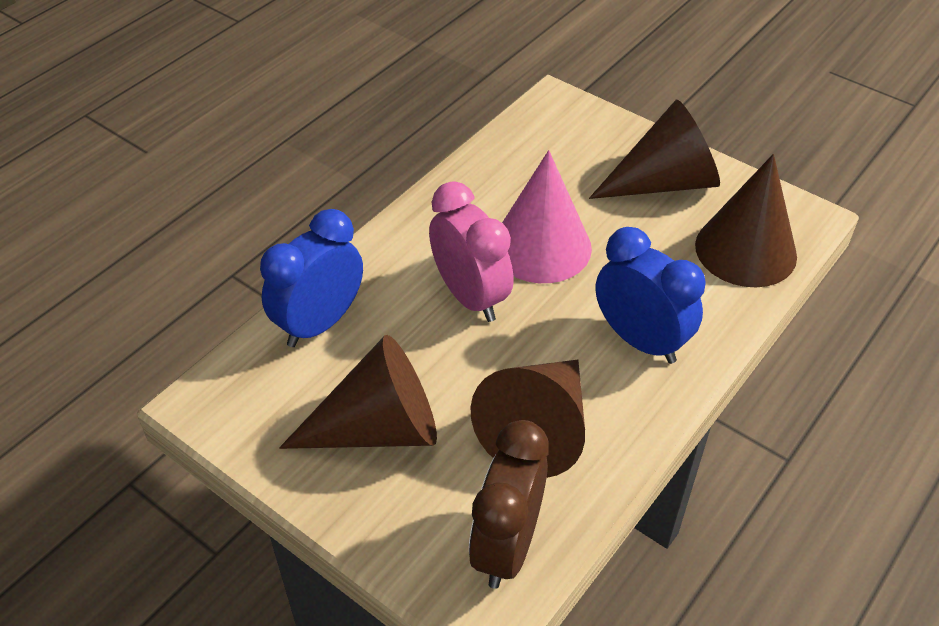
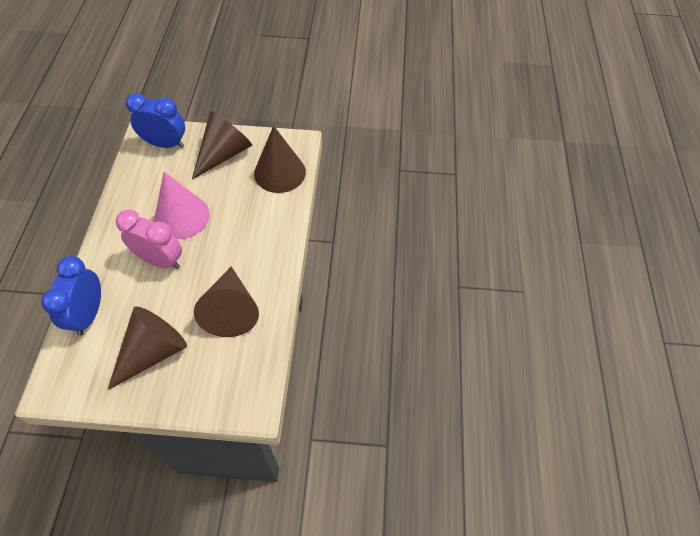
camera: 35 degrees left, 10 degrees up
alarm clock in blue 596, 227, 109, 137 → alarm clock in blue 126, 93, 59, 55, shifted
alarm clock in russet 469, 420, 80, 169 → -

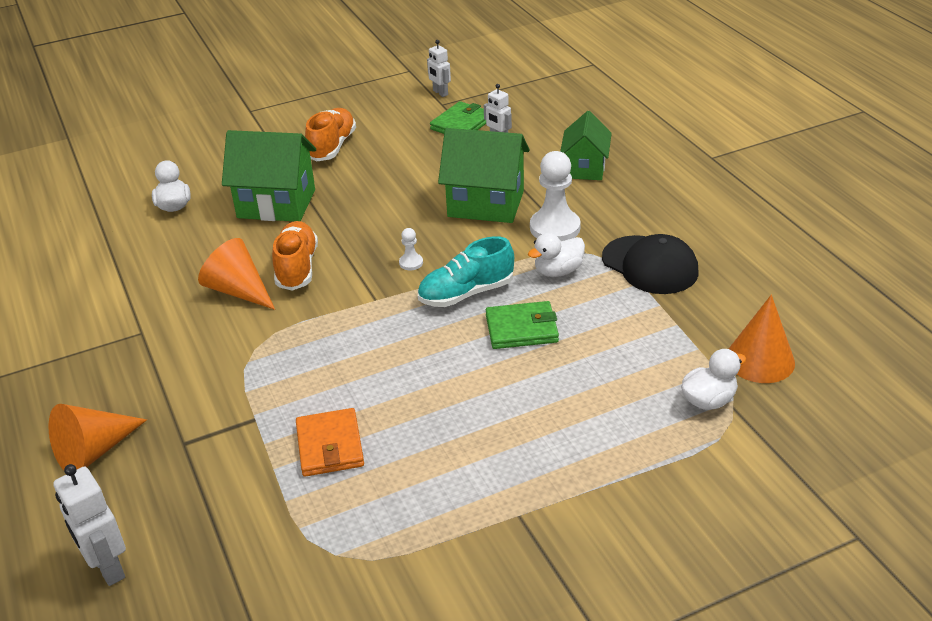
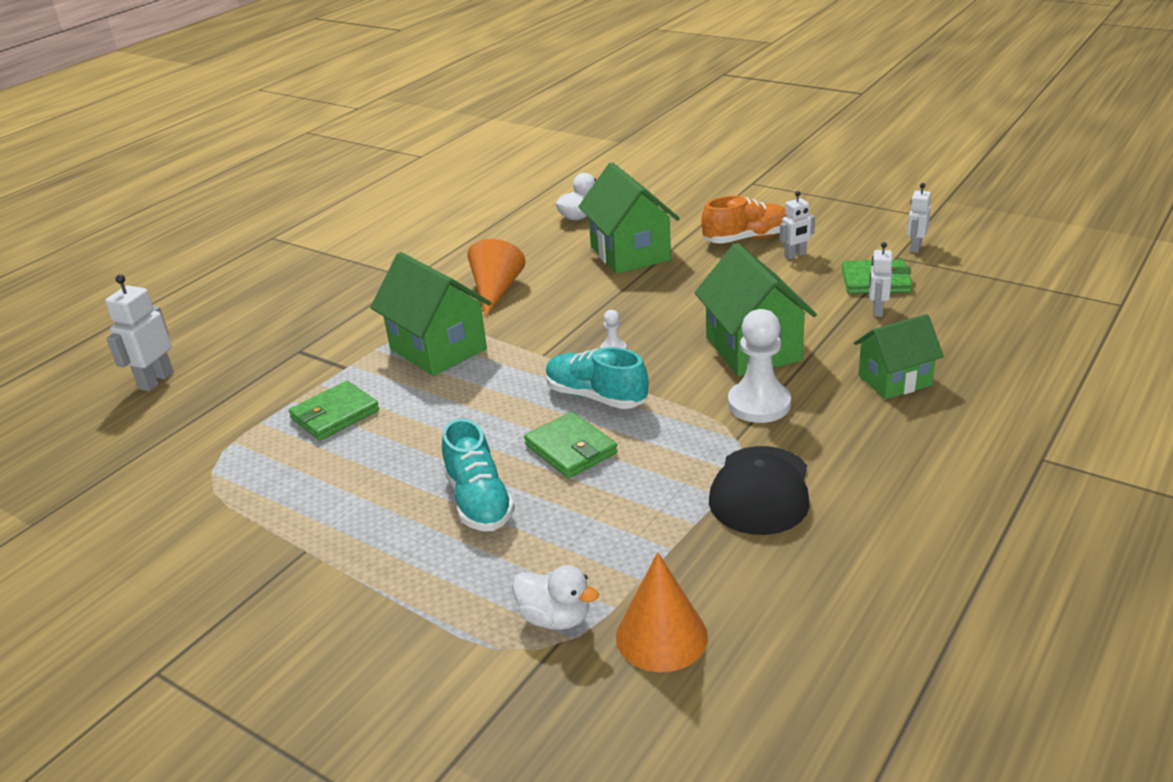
camera: 60 degrees right, 5 degrees down
lace-up shoe in orange-coloured 272, 221, 46, 70 → -
duck in white 528, 233, 57, 44 → -
solid cone in orange-coloured 48, 404, 99, 66 → -
billfold in orange-coloured 296, 408, 68, 69 → billfold in green 289, 381, 90, 60
- → robot in white 780, 191, 35, 68
- → house in green 370, 252, 122, 124
- → lace-up shoe in teal 442, 418, 73, 113

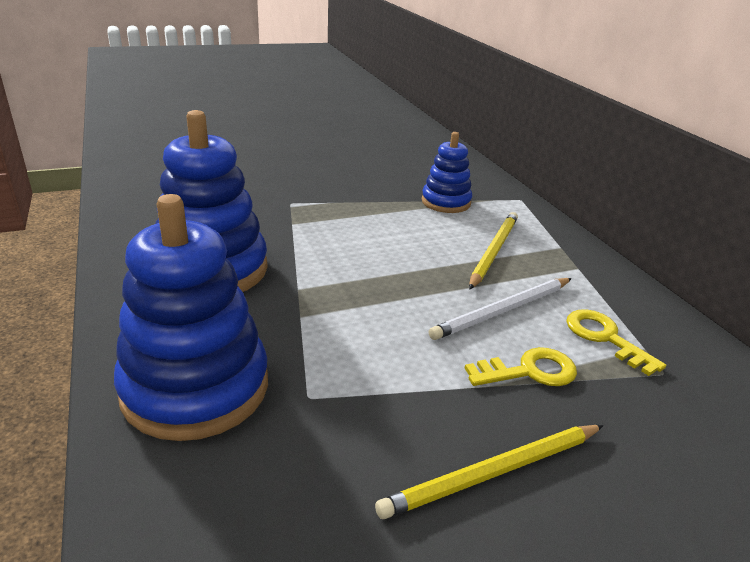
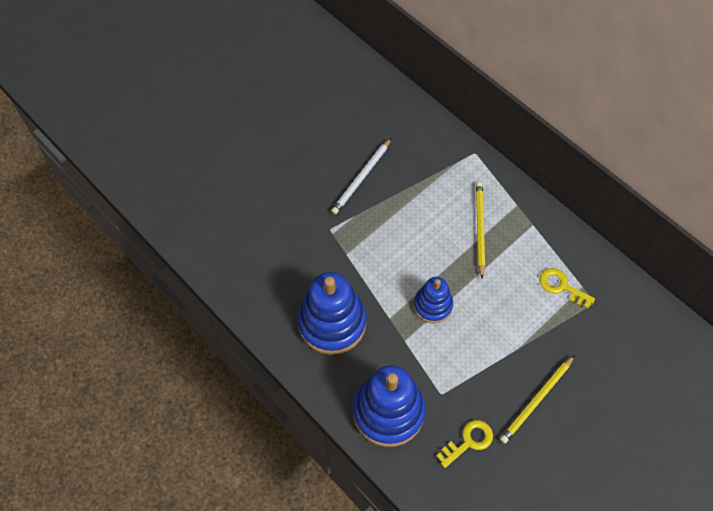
camera: 20 degrees left, 30 degrees up
ring stacker in blue 422, 132, 50, 81 → ring stacker in blue 414, 277, 39, 46, shifted
lead pencil in white 428, 278, 144, 62 → lead pencil in white 331, 138, 60, 76, shifted
door key in bright yellow 465, 347, 112, 39 → door key in bright yellow 436, 420, 57, 48, shifted

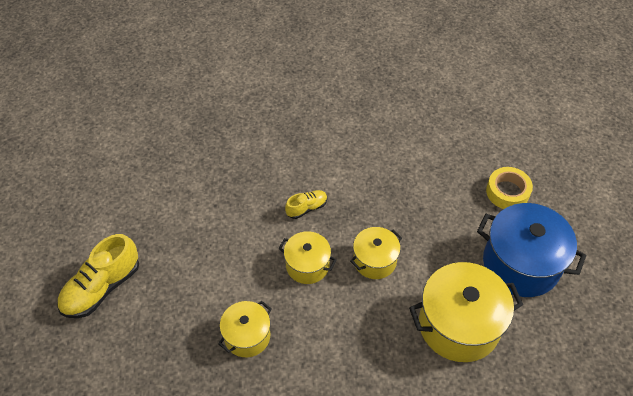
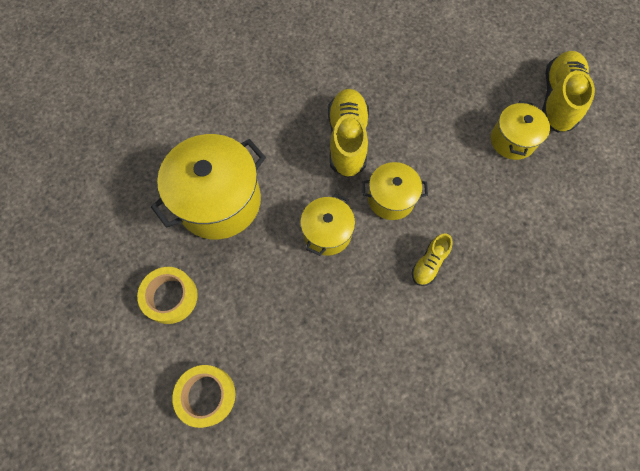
camera: 155 degrees right, 15 degrees up
pot in blue 477, 203, 109, 94 → roll of tape in bright yellow 137, 267, 61, 57
pot in bright yellow 218, 301, 54, 56 → pot in bright yellow 491, 101, 59, 59, shifted
- → lace-up shoe in bright yellow 328, 89, 41, 89

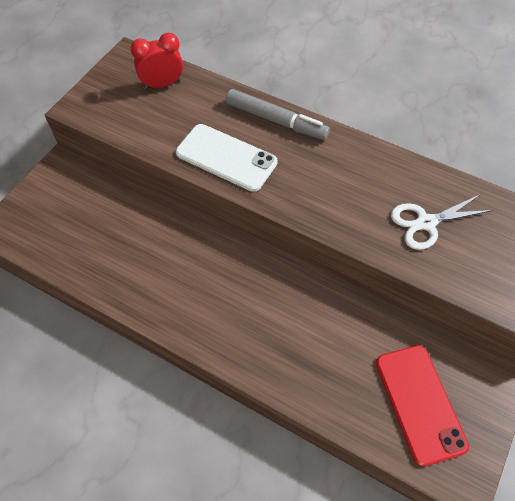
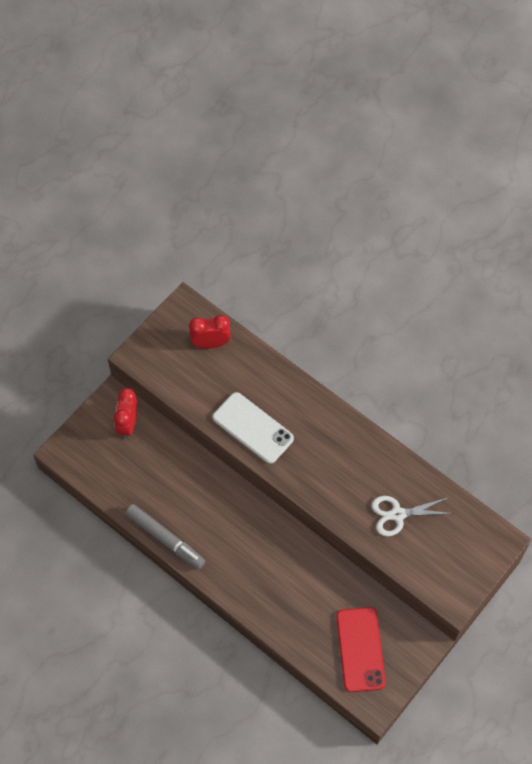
camera: 10 degrees right, 5 degrees up
felt pen in grey 226, 89, 104, 51 → felt pen in grey 125, 504, 81, 65, shifted
- → alarm clock in red 114, 388, 24, 51

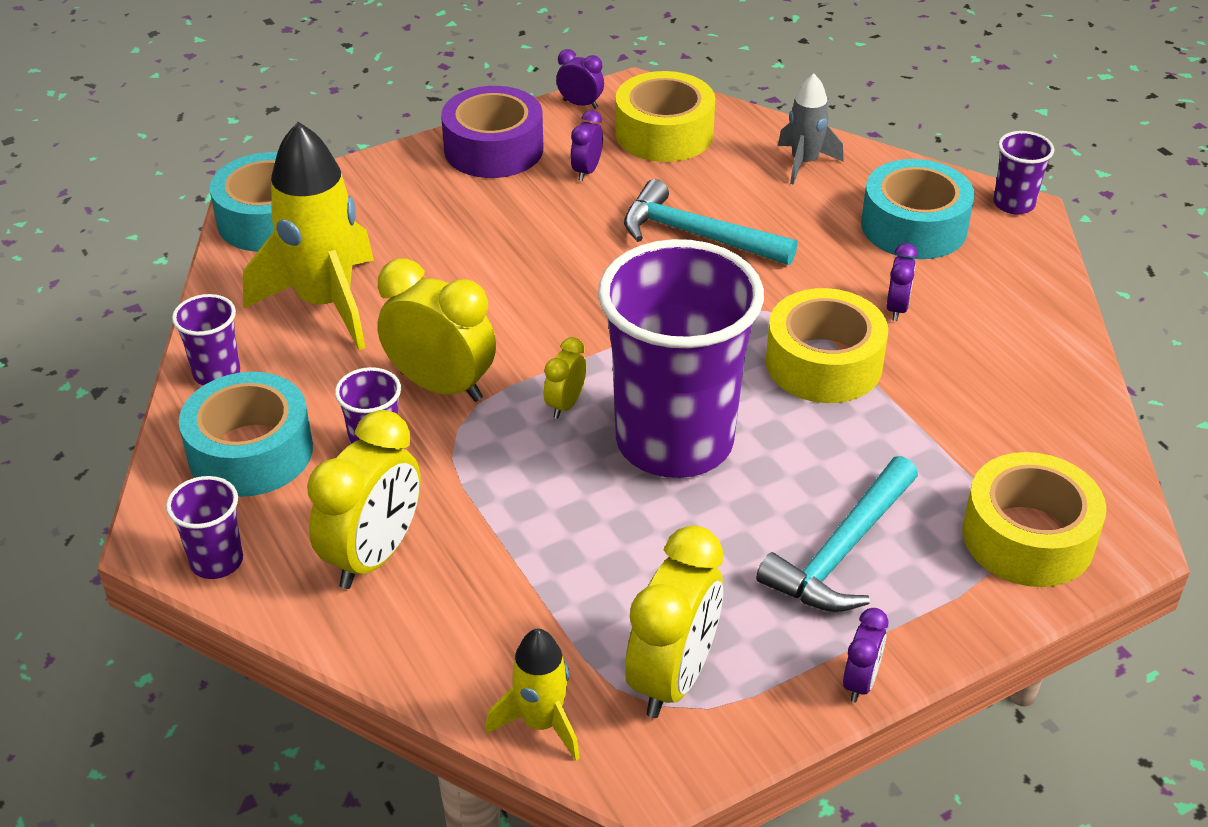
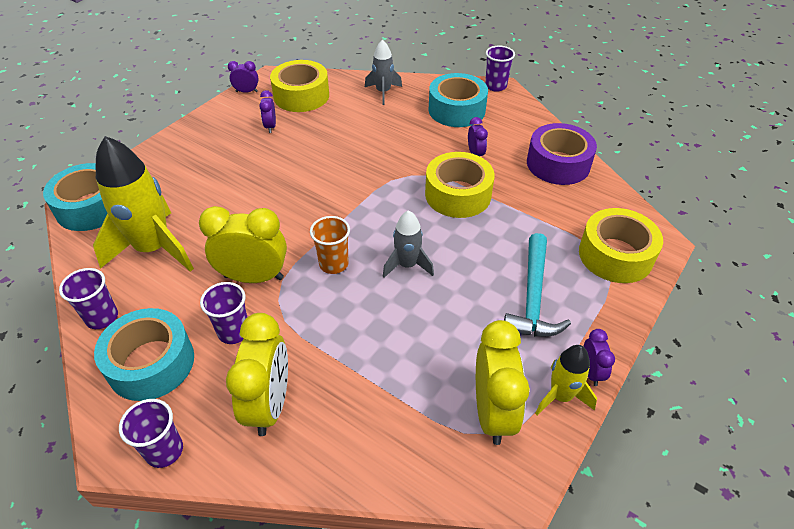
camera: 25 degrees left, 5 degrees up
roll of tape in royal purple 441, 86, 102, 92 → roll of tape in royal purple 527, 123, 70, 62, shifted
carpenter's hammer in teal 624, 179, 174, 86 → -
cup in royal purple 598, 239, 166, 239 → spaceship in grey 383, 210, 51, 68
alarm clock in bright yellow 544, 337, 42, 82 → cup in orange-coloured 310, 216, 40, 58
spaceship in bright yellow 485, 629, 95, 131 → spaceship in bright yellow 535, 345, 62, 70, shifted

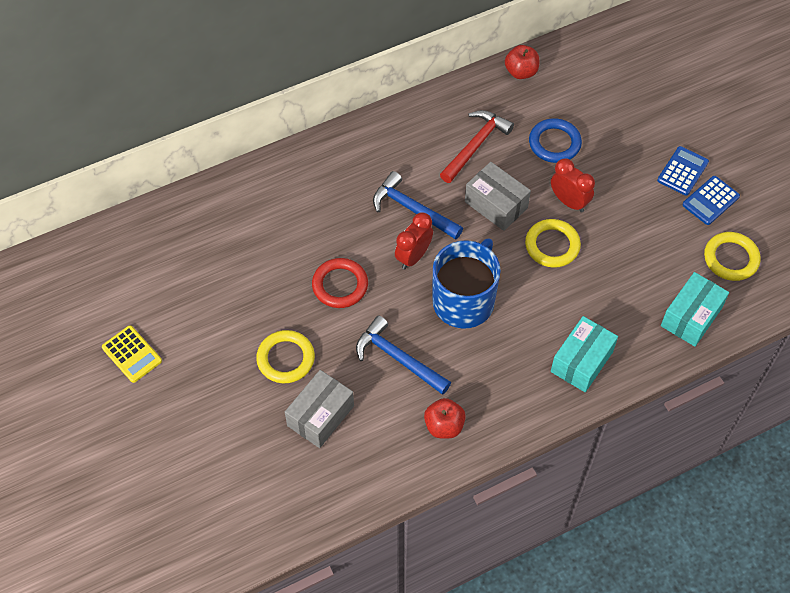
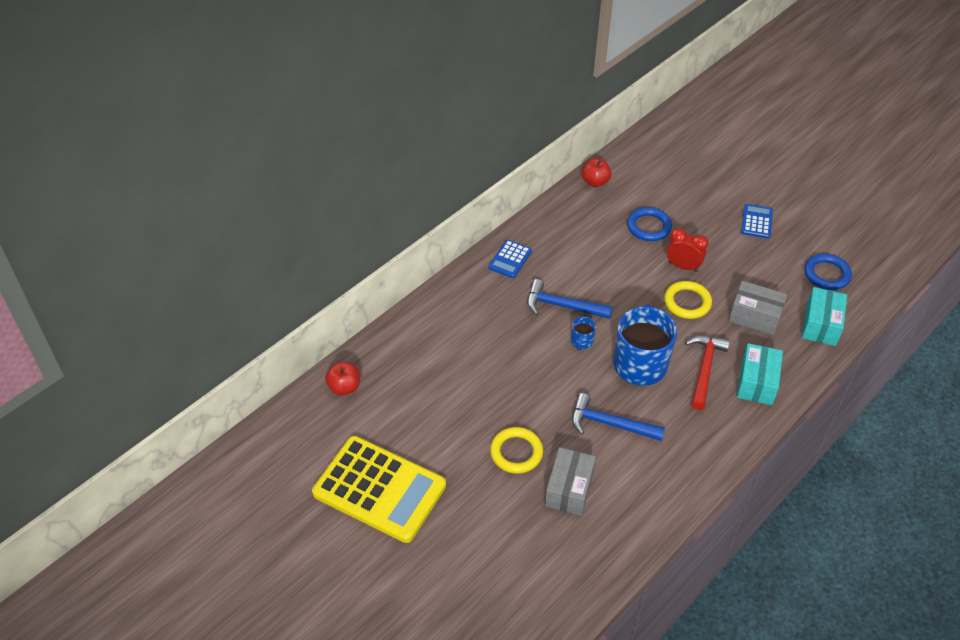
camera: 20 degrees left, 10 degrees down
carpenter's hammer in red 440, 110, 74, 73 → carpenter's hammer in red 685, 335, 45, 75, shifted
package in grey 465, 162, 66, 69 → package in grey 729, 281, 58, 54, shifted
adding machine in blue 683, 176, 57, 49 → adding machine in blue 488, 240, 44, 38, shifted
alarm clock in red 395, 213, 38, 57 → tea mug in blue 571, 317, 25, 34
ring in bright yellow 704, 232, 57, 49 → ring in blue 804, 253, 48, 37
ring in red 312, 258, 56, 50 → -
adding machine in bright yellow 102, 325, 60, 58 → adding machine in bright yellow 312, 436, 134, 107, x2.25
apple in red 424, 398, 42, 41 → apple in red 325, 362, 35, 33, shifted

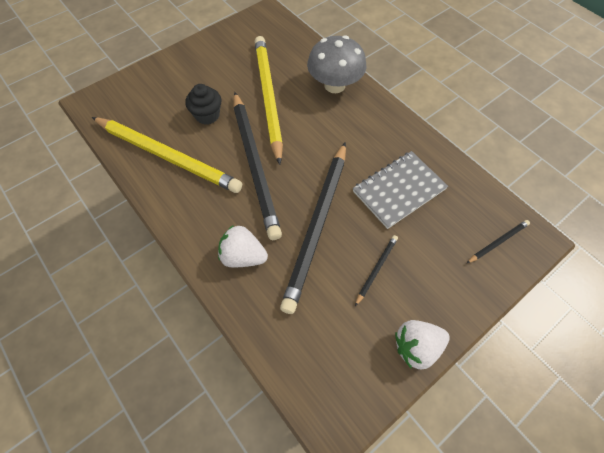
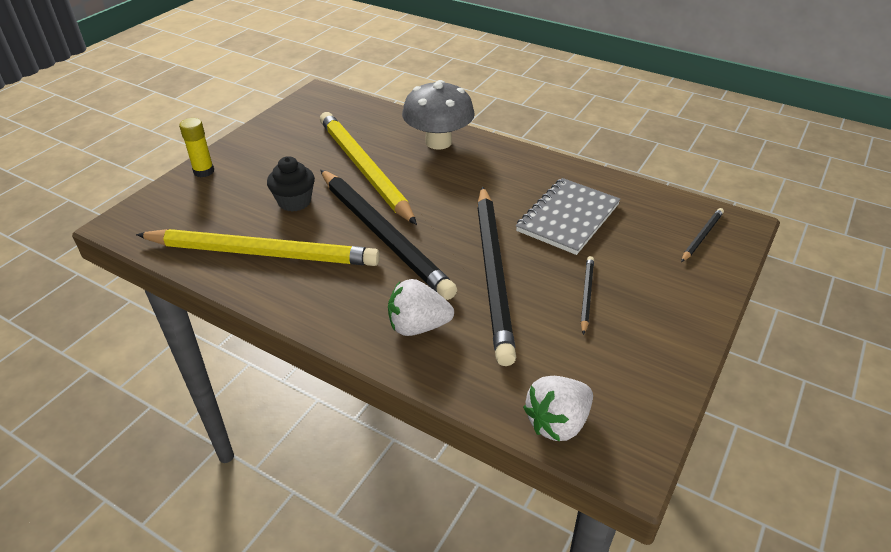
camera: 20 degrees left, 20 degrees down
berry in white 395, 320, 55, 49 → berry in white 523, 376, 70, 65, shifted
- → glue stick in bright yellow 179, 118, 35, 59

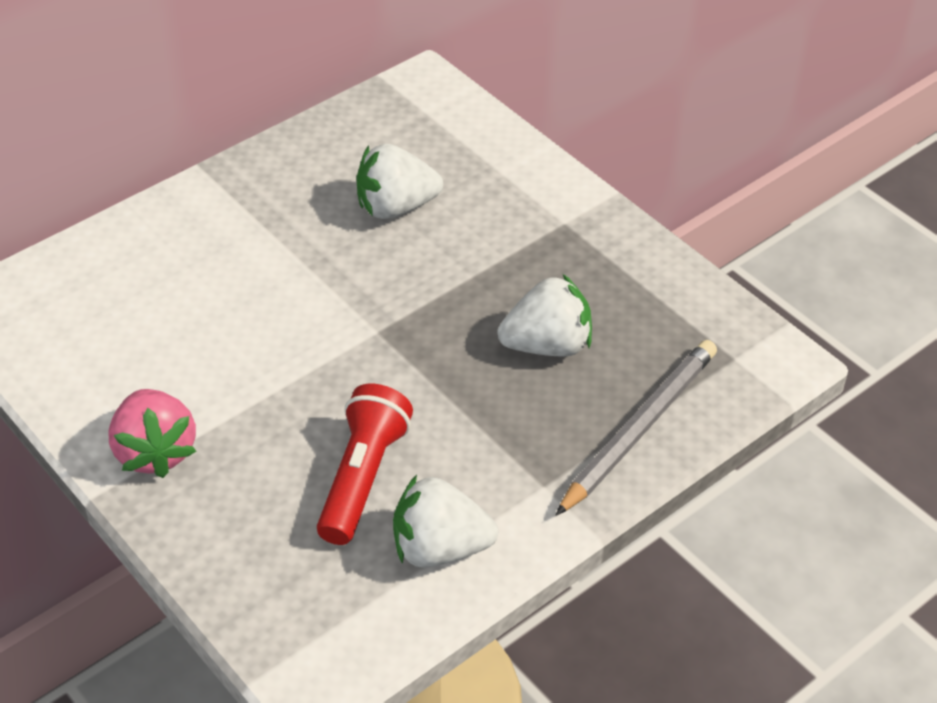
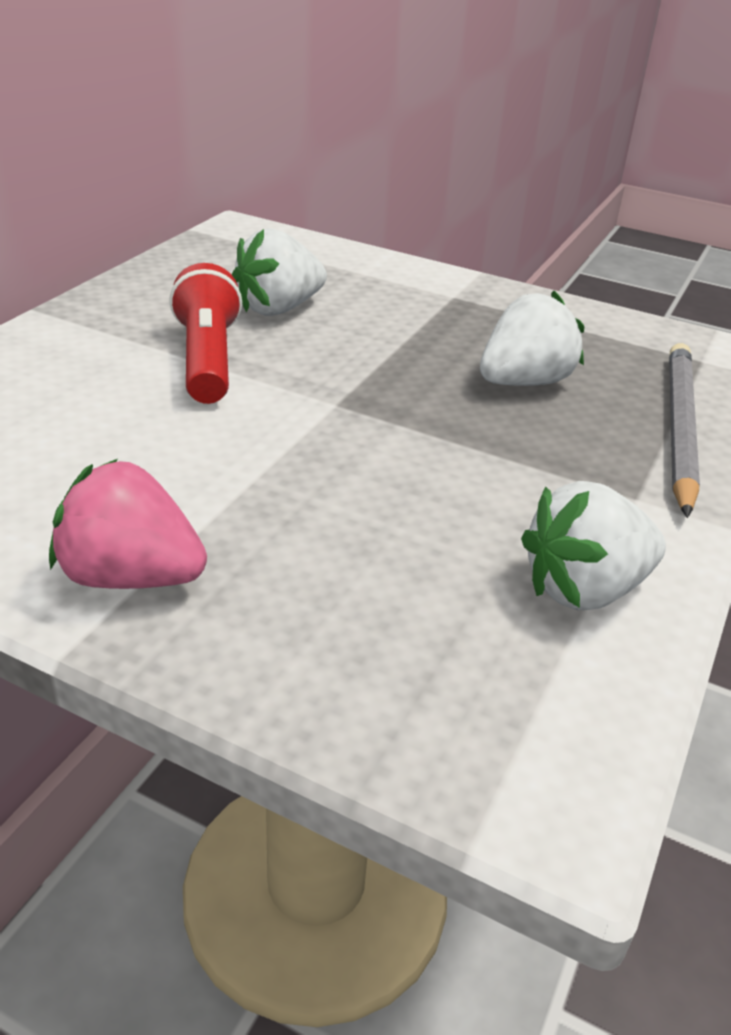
camera: 25 degrees left, 10 degrees down
pocket torch in red 317, 384, 96, 161 → pocket torch in red 169, 263, 73, 141, shifted
berry in rose-pink 108, 389, 88, 89 → berry in rose-pink 49, 459, 158, 130, 150 degrees clockwise

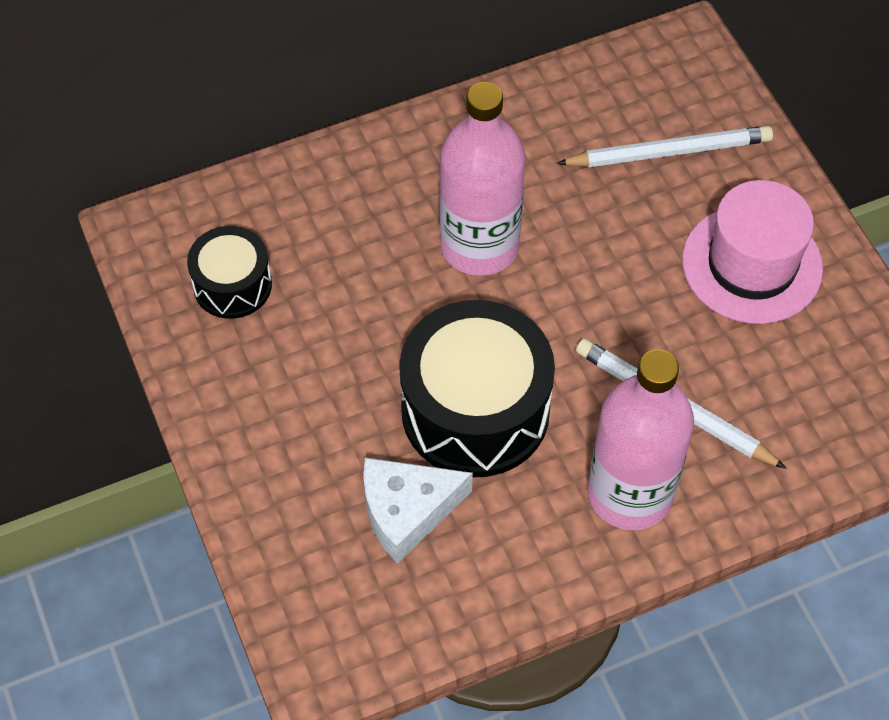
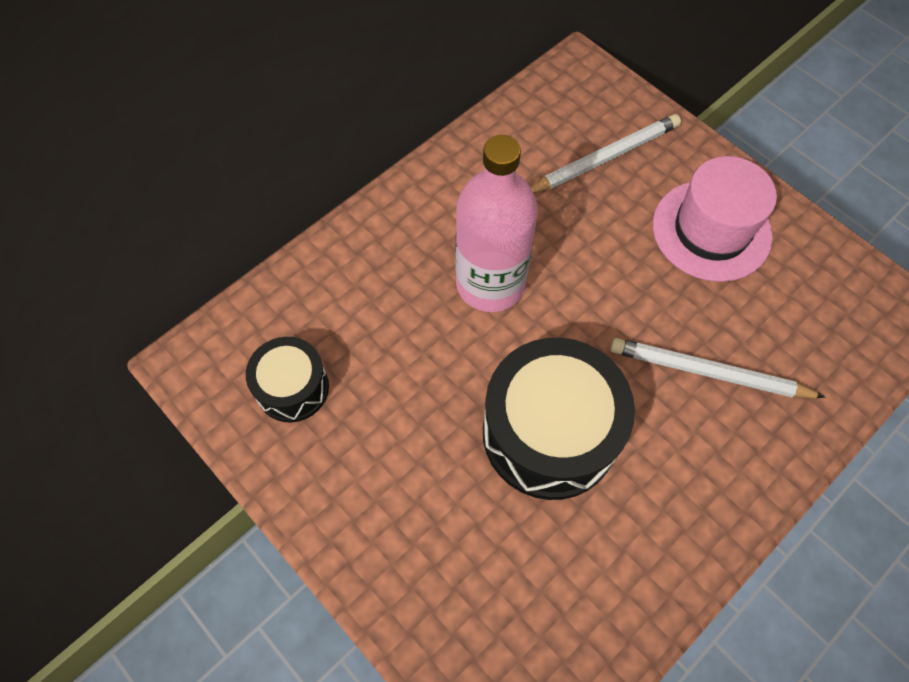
camera: 20 degrees left, 5 degrees up
flask in rose-pink 588, 349, 106, 181 → -
cheese wedge in white 363, 458, 110, 106 → -

